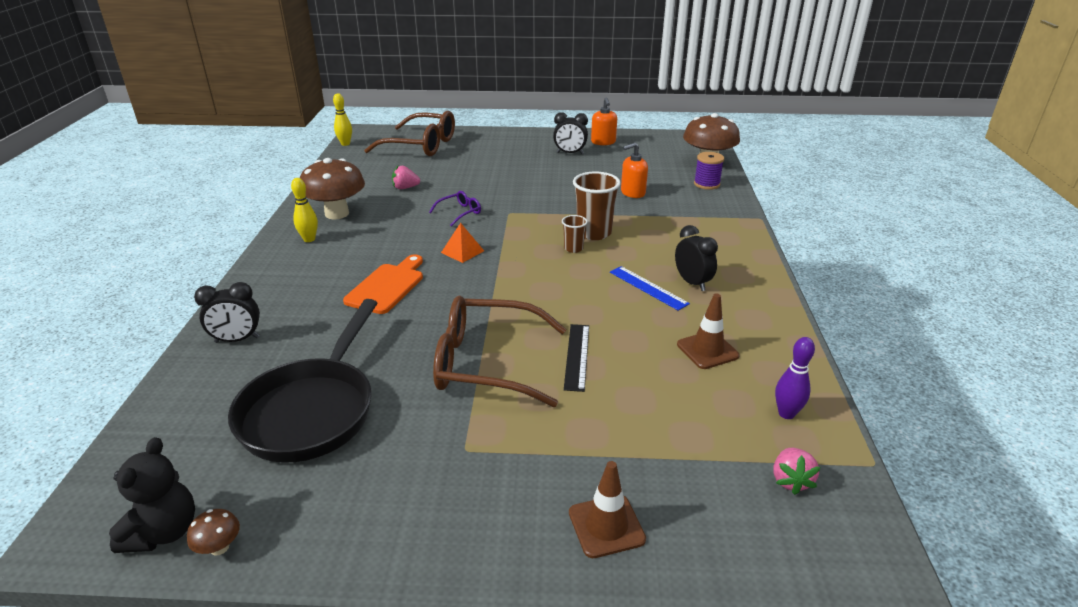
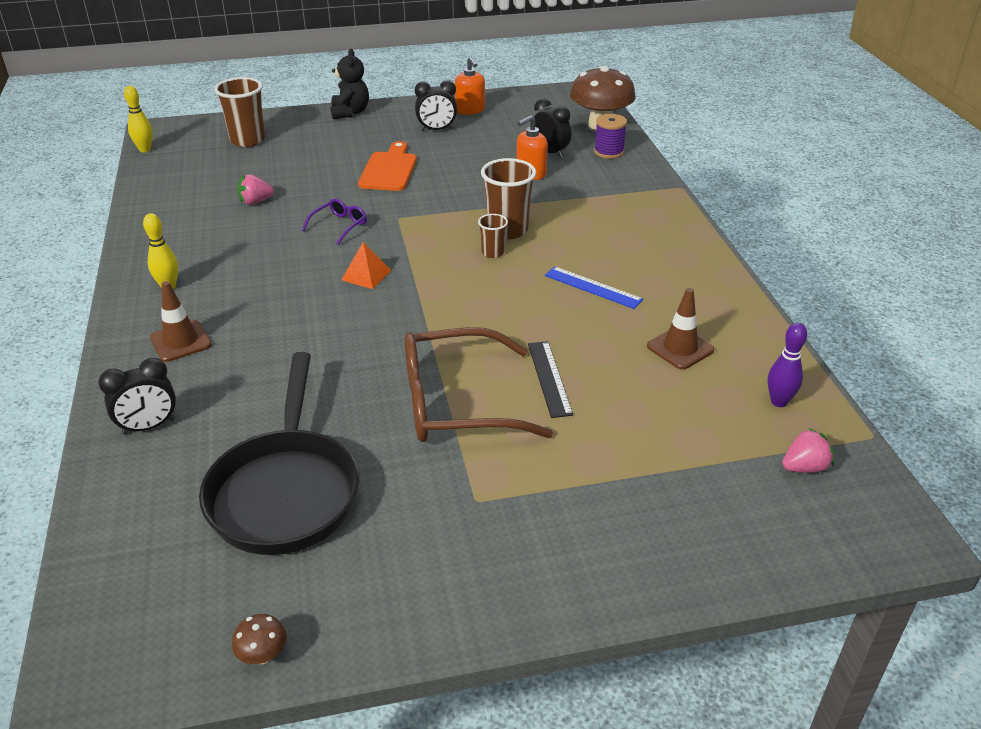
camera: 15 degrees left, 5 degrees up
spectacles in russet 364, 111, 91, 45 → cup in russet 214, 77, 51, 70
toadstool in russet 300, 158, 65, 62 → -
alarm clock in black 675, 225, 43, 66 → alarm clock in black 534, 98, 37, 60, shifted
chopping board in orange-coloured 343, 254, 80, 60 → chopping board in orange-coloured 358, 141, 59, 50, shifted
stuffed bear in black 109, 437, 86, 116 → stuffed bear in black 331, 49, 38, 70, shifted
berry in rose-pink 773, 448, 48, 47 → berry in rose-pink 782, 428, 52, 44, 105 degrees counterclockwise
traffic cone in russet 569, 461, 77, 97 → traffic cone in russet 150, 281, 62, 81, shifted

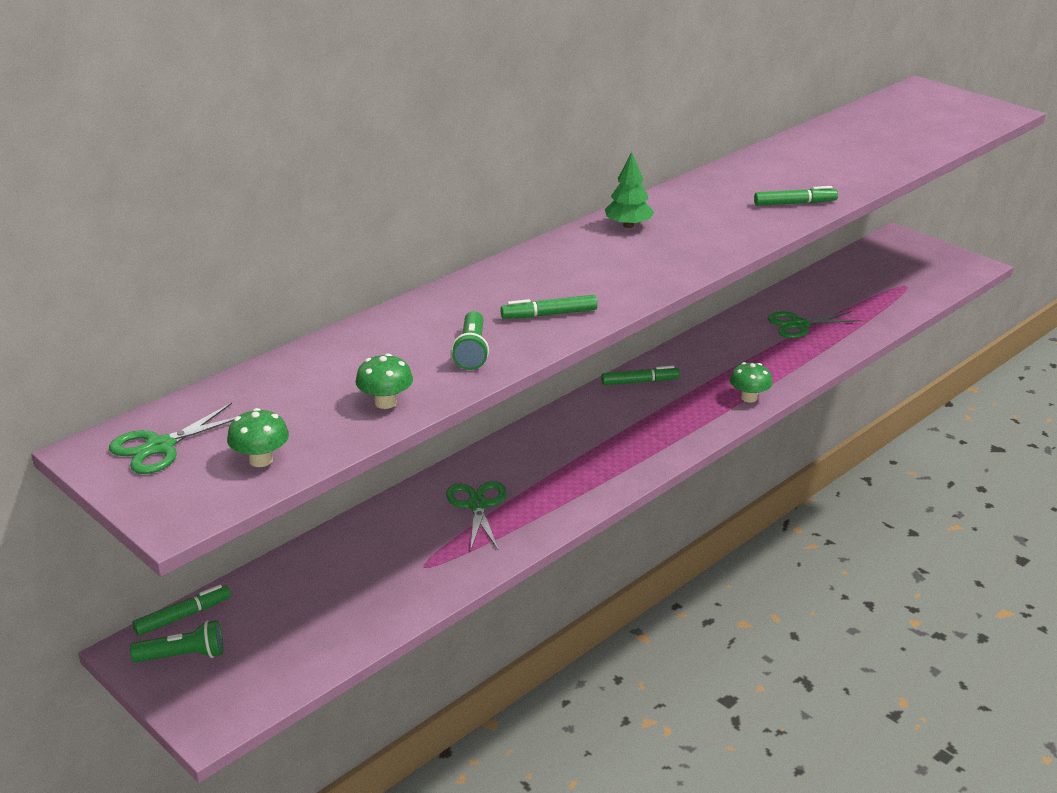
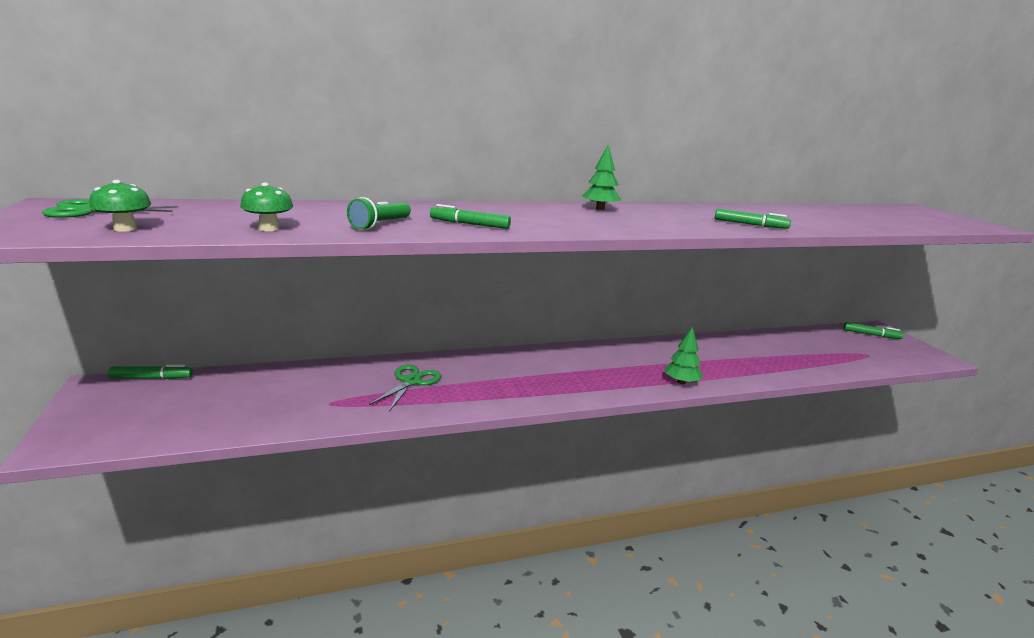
camera: 25 degrees right, 10 degrees down
shears in green 768, 311, 93, 27 → -
toadstool in green 730, 362, 42, 41 → toy tree in green 664, 327, 39, 57
felt pen in green 601, 365, 79, 21 → felt pen in green 843, 322, 61, 17, shifted
pocket torch in green 130, 620, 93, 42 → -

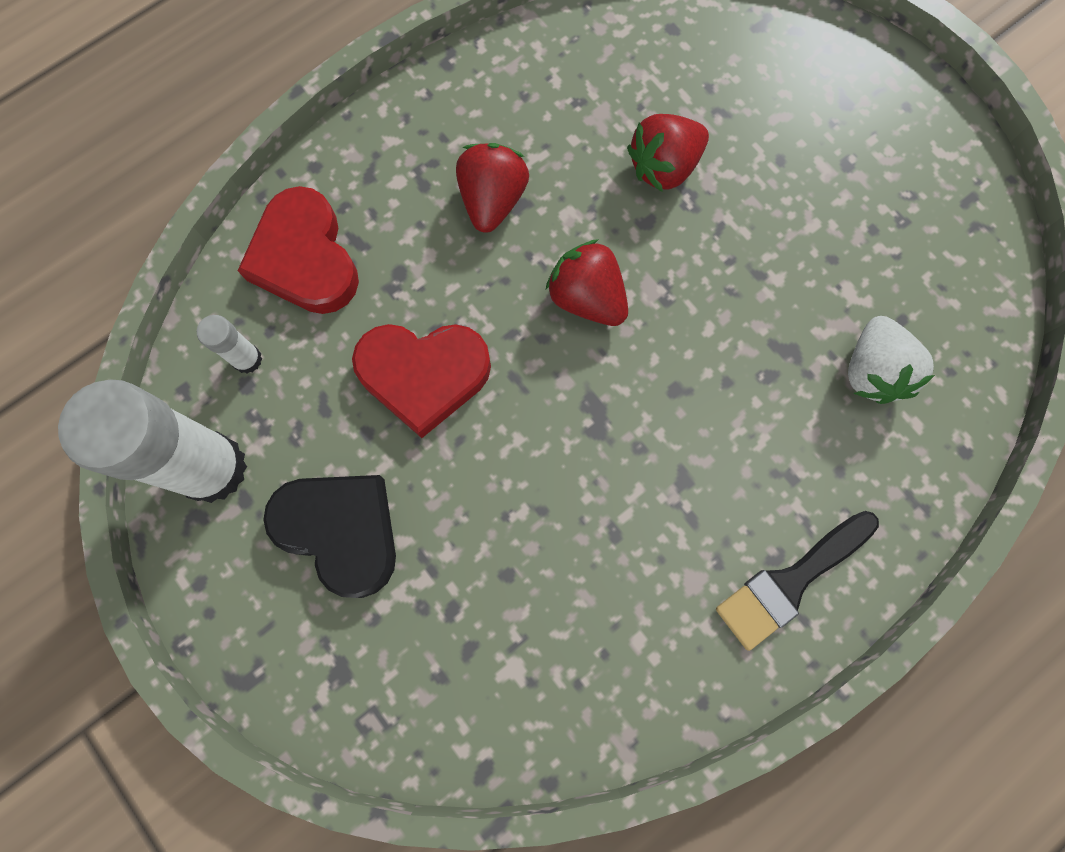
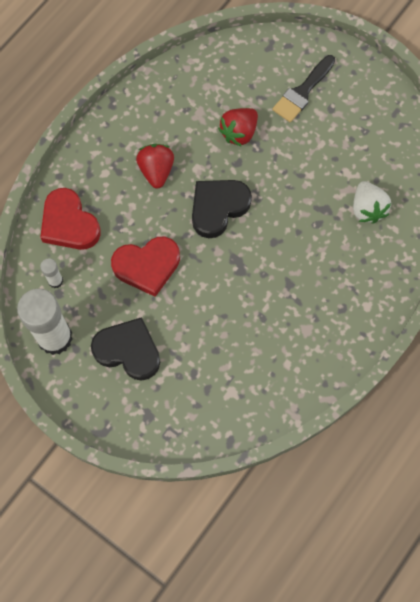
camera: 15 degrees left, 5 degrees down
berry in red 546, 239, 82, 87 → love heart in black 192, 180, 60, 58
paintbrush in black 716, 511, 163, 140 → paintbrush in black 272, 55, 63, 67, shifted

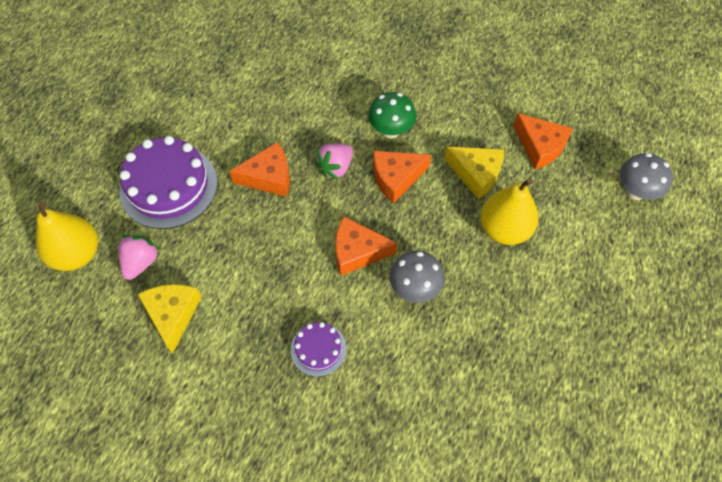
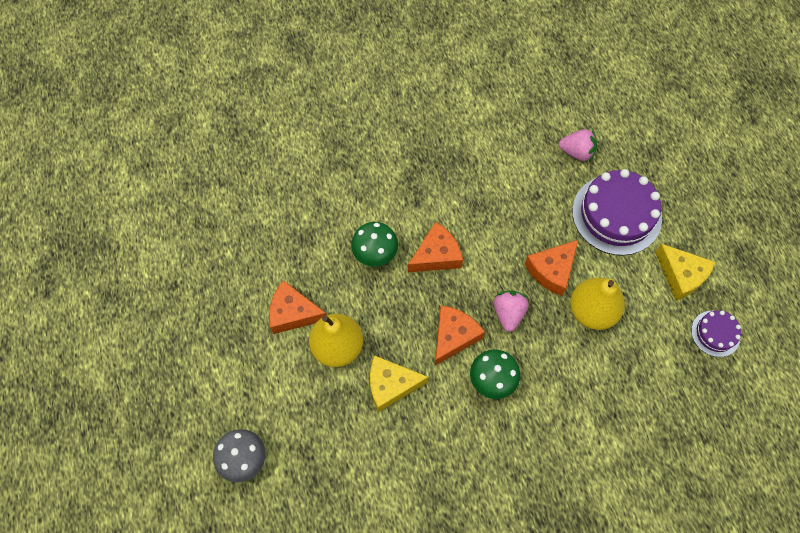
camera: 145 degrees right, 5 degrees up
cheese wedge in orange-coloured 513, 113, 60, 57 → cheese wedge in orange-coloured 269, 280, 57, 54, shifted
pear fruit in bright yellow 36, 202, 62, 69 → pear fruit in bright yellow 570, 278, 55, 52, shifted
berry in rose-pink 118, 235, 42, 45 → berry in rose-pink 559, 129, 38, 33, 60 degrees counterclockwise
toadstool in grey 390, 251, 54, 52 → toadstool in green 351, 222, 47, 45
cheese wedge in bright yellow 138, 284, 64, 70 → cheese wedge in bright yellow 655, 244, 60, 57, shifted
gateau in royal purple 291, 322, 56, 55 → gateau in royal purple 691, 310, 50, 47, shifted

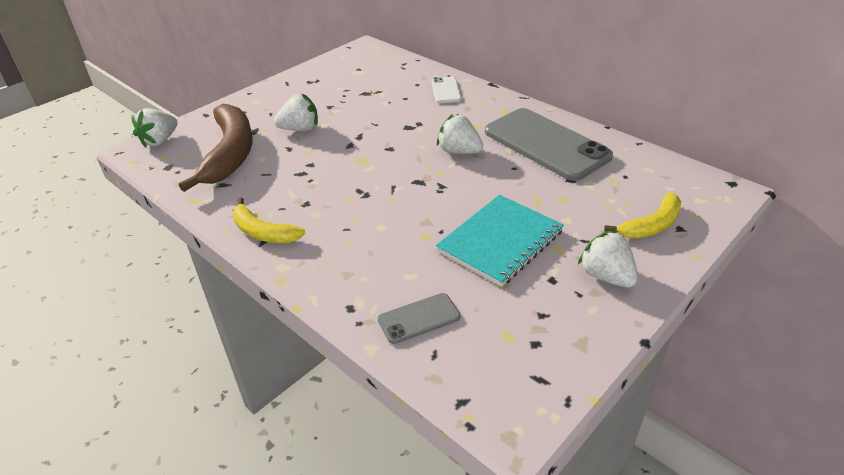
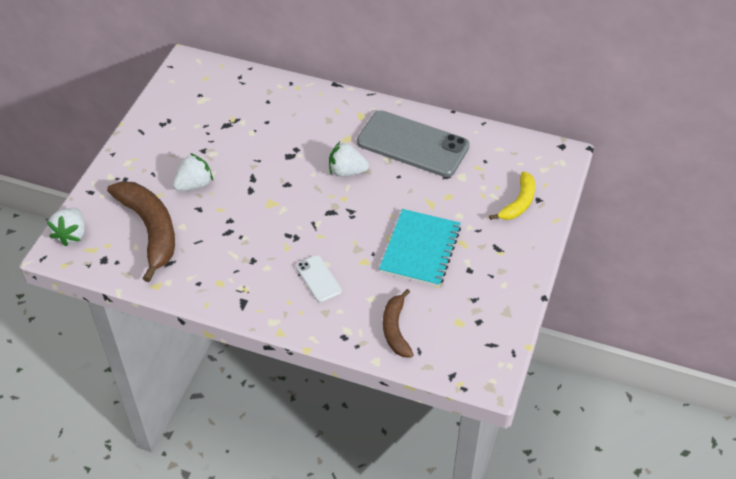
camera: 25 degrees left, 10 degrees up
phone in white 431, 76, 30, 27 → phone in white 296, 255, 46, 47, shifted
toy banana in bright yellow 233, 197, 73, 46 → -
berry in white 578, 231, 60, 57 → -
phone in grey 378, 293, 82, 51 → toy banana in russet 383, 289, 31, 68

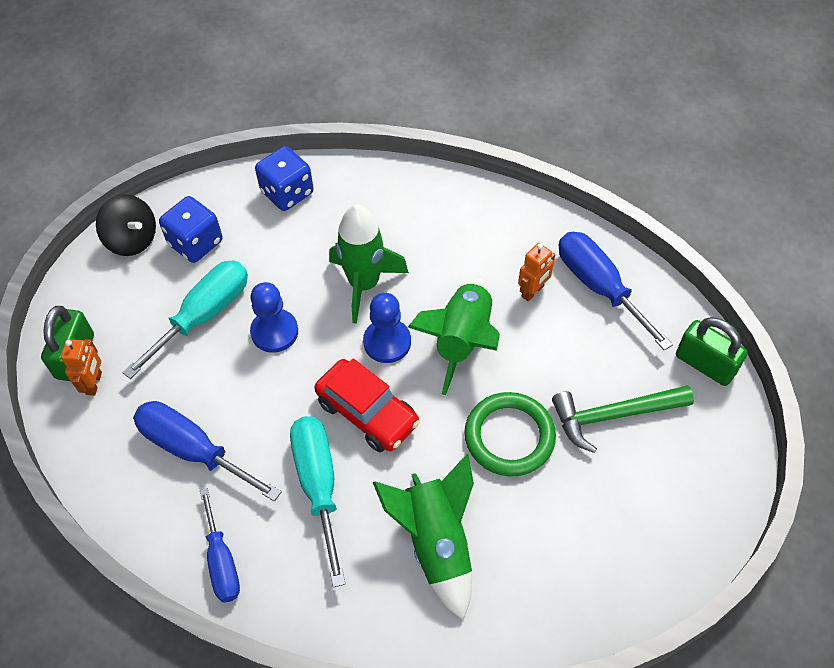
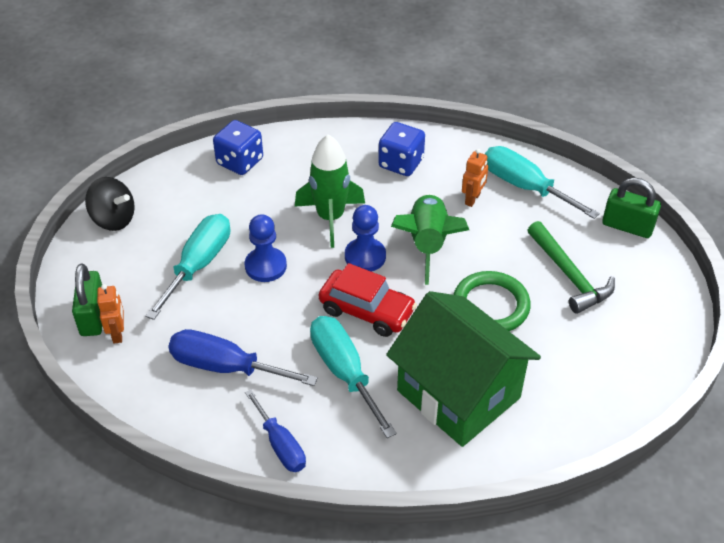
camera: 15 degrees left, 10 degrees down
dice in blue 159, 196, 64, 67 → dice in blue 378, 122, 47, 54, shifted
hand screwdriver in blue 559, 232, 114, 119 → hand screwdriver in teal 485, 146, 115, 73
carpenter's hammer in green 552, 385, 142, 68 → carpenter's hammer in green 527, 221, 88, 93, 90 degrees counterclockwise
spaceship in green 372, 454, 102, 166 → house in green 386, 291, 155, 156

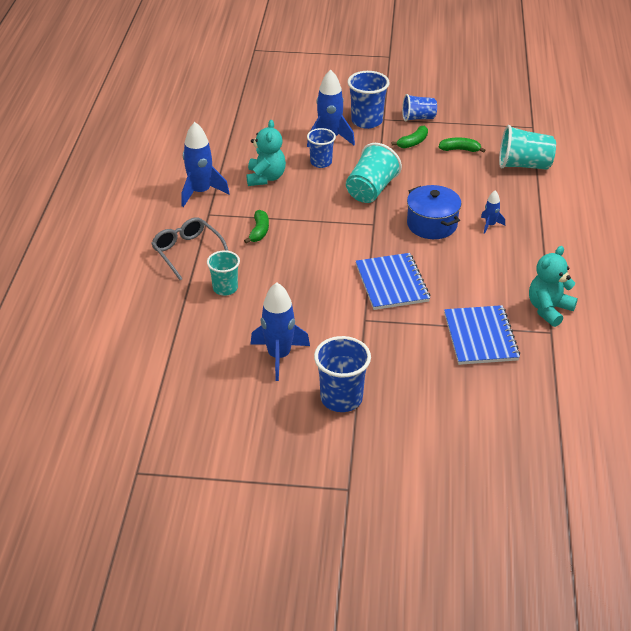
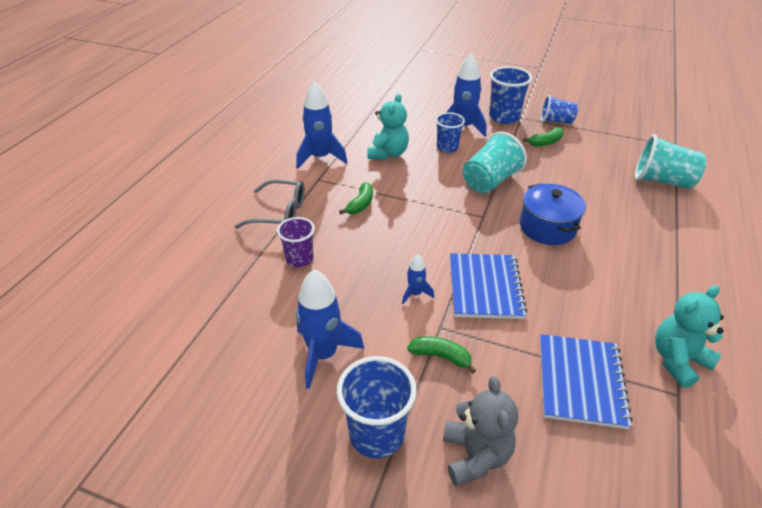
camera: 15 degrees right, 0 degrees up
toy banana in green 439, 137, 47, 16 → toy banana in green 407, 336, 69, 38, shifted
spaceship in blue 481, 191, 24, 43 → spaceship in blue 402, 254, 32, 50, shifted
spectacles in grey 151, 217, 77, 63 → spectacles in grey 234, 179, 71, 50, 120 degrees clockwise
cup in teal 207, 250, 33, 46 → cup in royal purple 277, 217, 38, 50
- → stuffed bear in grey 443, 376, 75, 110

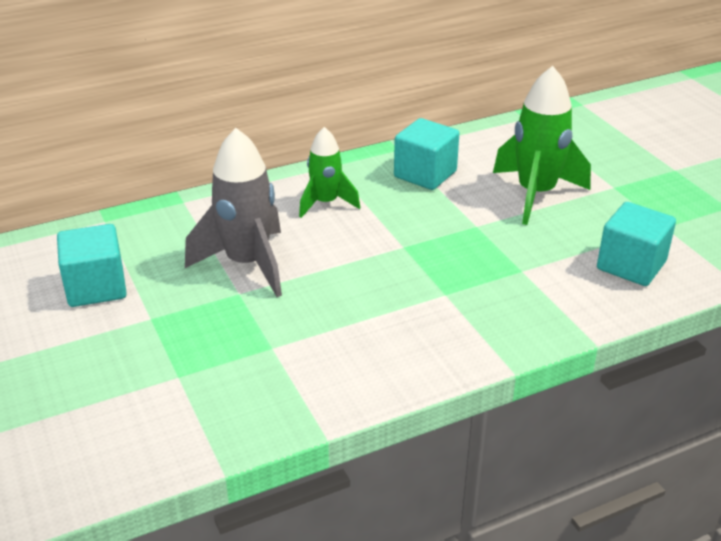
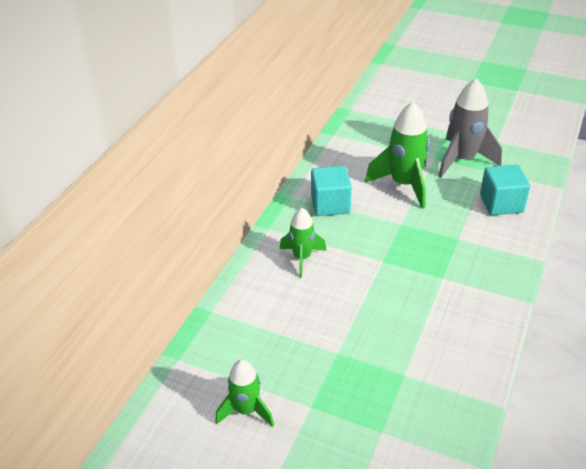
camera: 40 degrees left, 5 degrees up
spaceship in grey 185, 128, 97, 169 → spaceship in grey 438, 78, 64, 99, shifted
block in teal 57, 224, 70, 83 → spaceship in green 215, 359, 59, 68

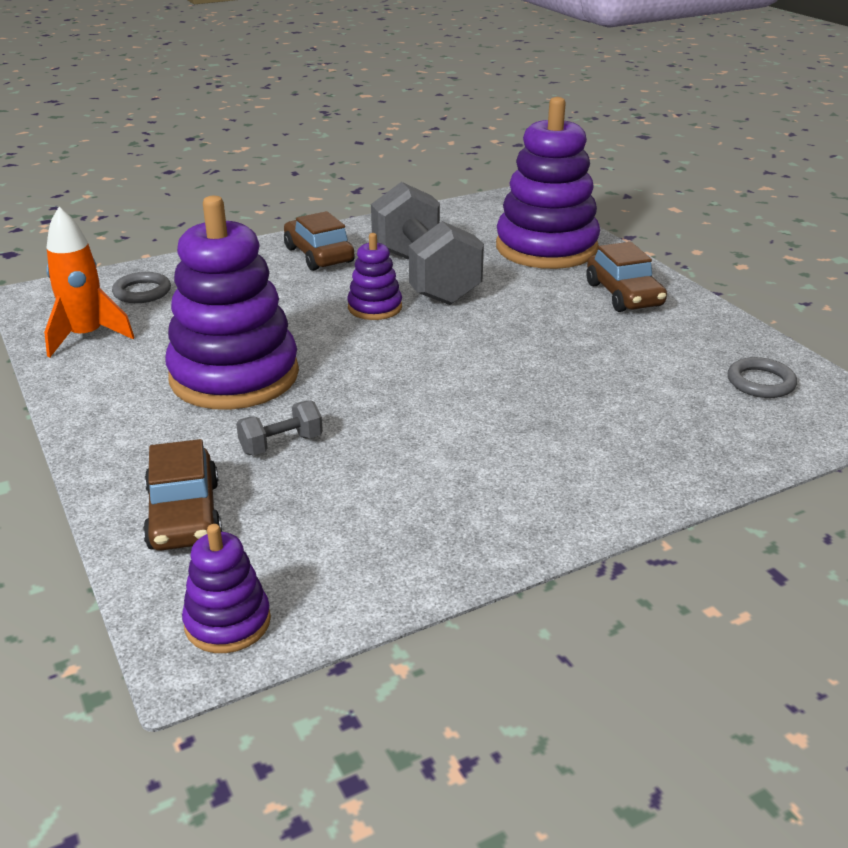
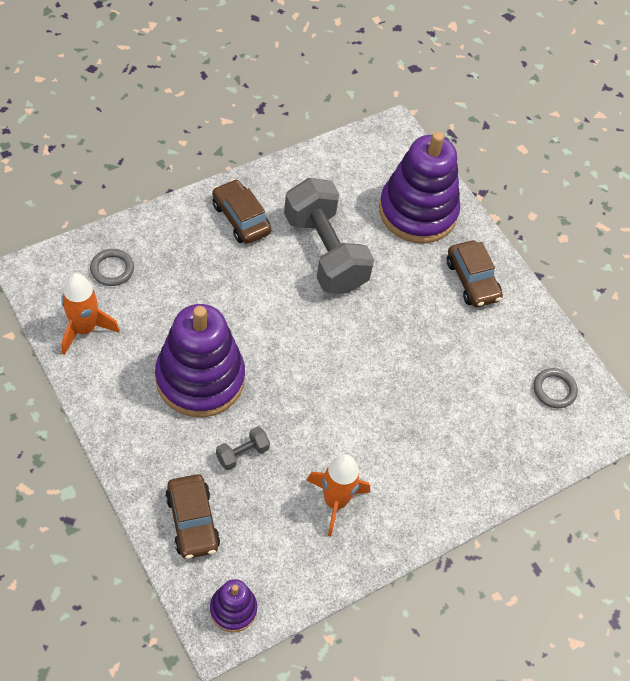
camera: 10 degrees left, 25 degrees up
ring stacker in royal purple 347, 233, 55, 87 → -
- → spaceship in orange-coloured 307, 454, 63, 82

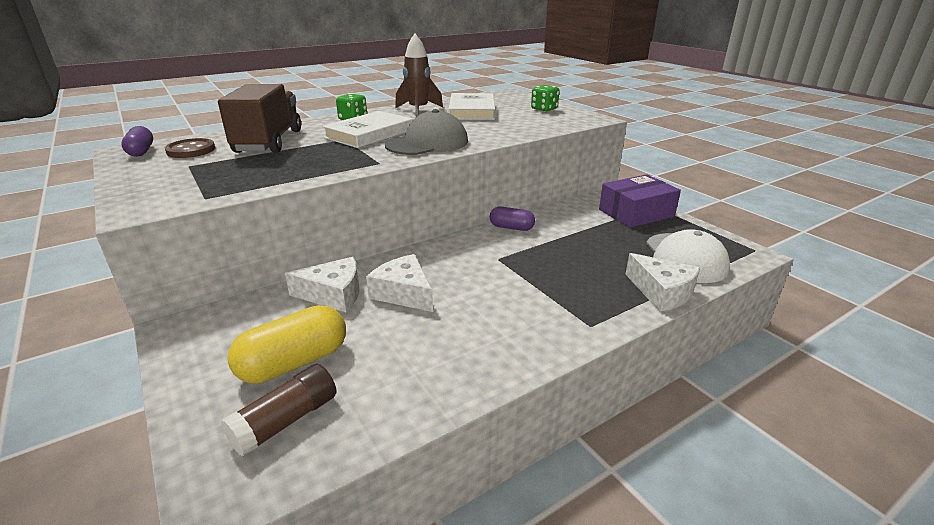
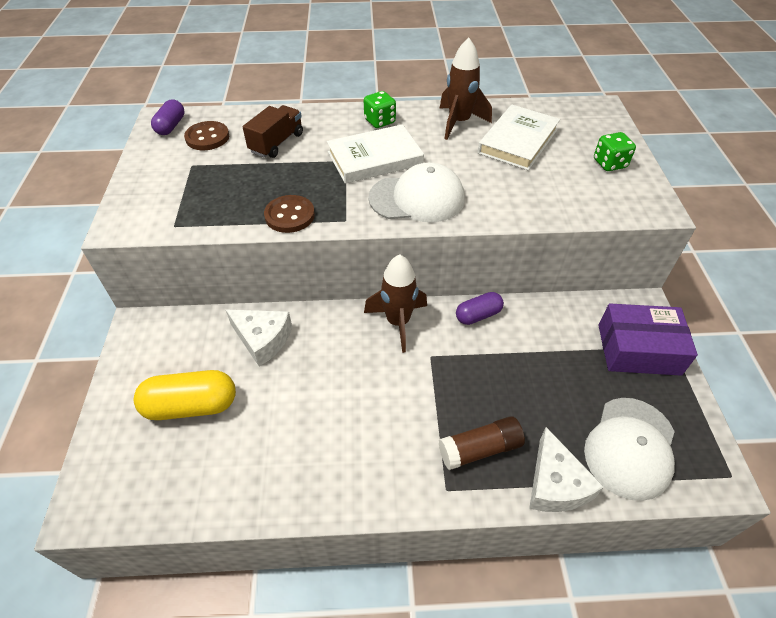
camera: 30 degrees right, 20 degrees up
truck in russet 218, 84, 83, 69 → truck in russet 243, 105, 60, 53, x0.61
baseball cap in grey 385, 109, 83, 46 → baseball cap in white 368, 163, 97, 59
capsule in royal purple 490, 207, 45, 24 → capsule in royal purple 456, 292, 48, 33, 75 degrees counterclockwise
cheese wedge in white 366, 254, 67, 58 → -
glue stick in russet 221, 364, 115, 93 → glue stick in russet 439, 416, 86, 54, shifted
- → shirt button in russet 264, 195, 51, 38
- → spaceship in russet 364, 255, 63, 98

